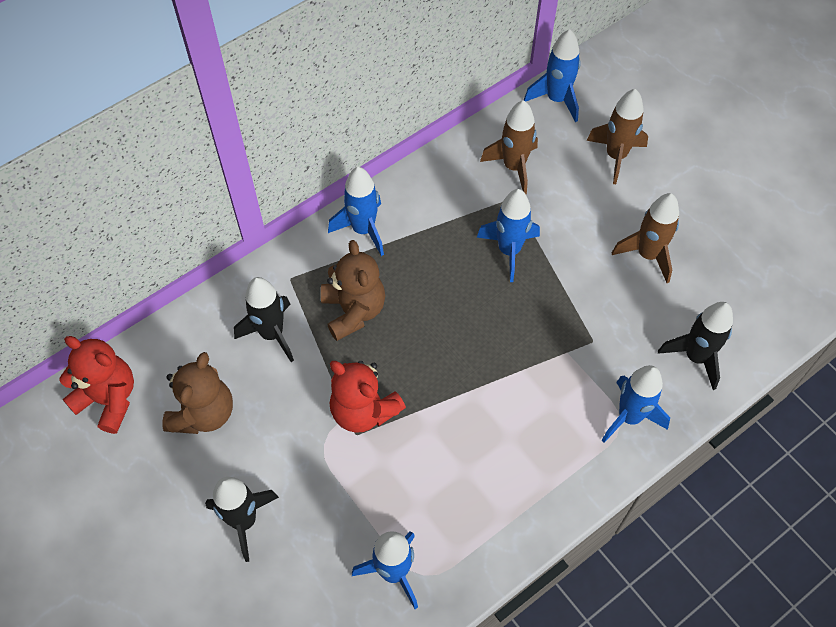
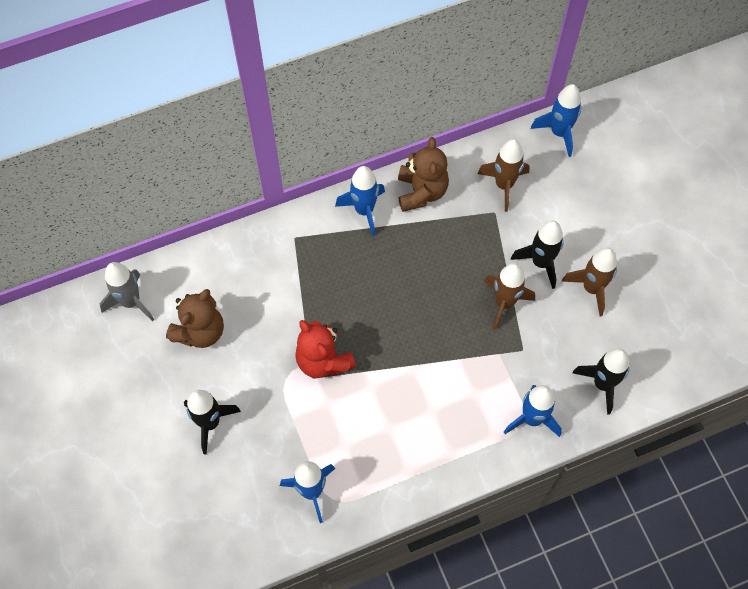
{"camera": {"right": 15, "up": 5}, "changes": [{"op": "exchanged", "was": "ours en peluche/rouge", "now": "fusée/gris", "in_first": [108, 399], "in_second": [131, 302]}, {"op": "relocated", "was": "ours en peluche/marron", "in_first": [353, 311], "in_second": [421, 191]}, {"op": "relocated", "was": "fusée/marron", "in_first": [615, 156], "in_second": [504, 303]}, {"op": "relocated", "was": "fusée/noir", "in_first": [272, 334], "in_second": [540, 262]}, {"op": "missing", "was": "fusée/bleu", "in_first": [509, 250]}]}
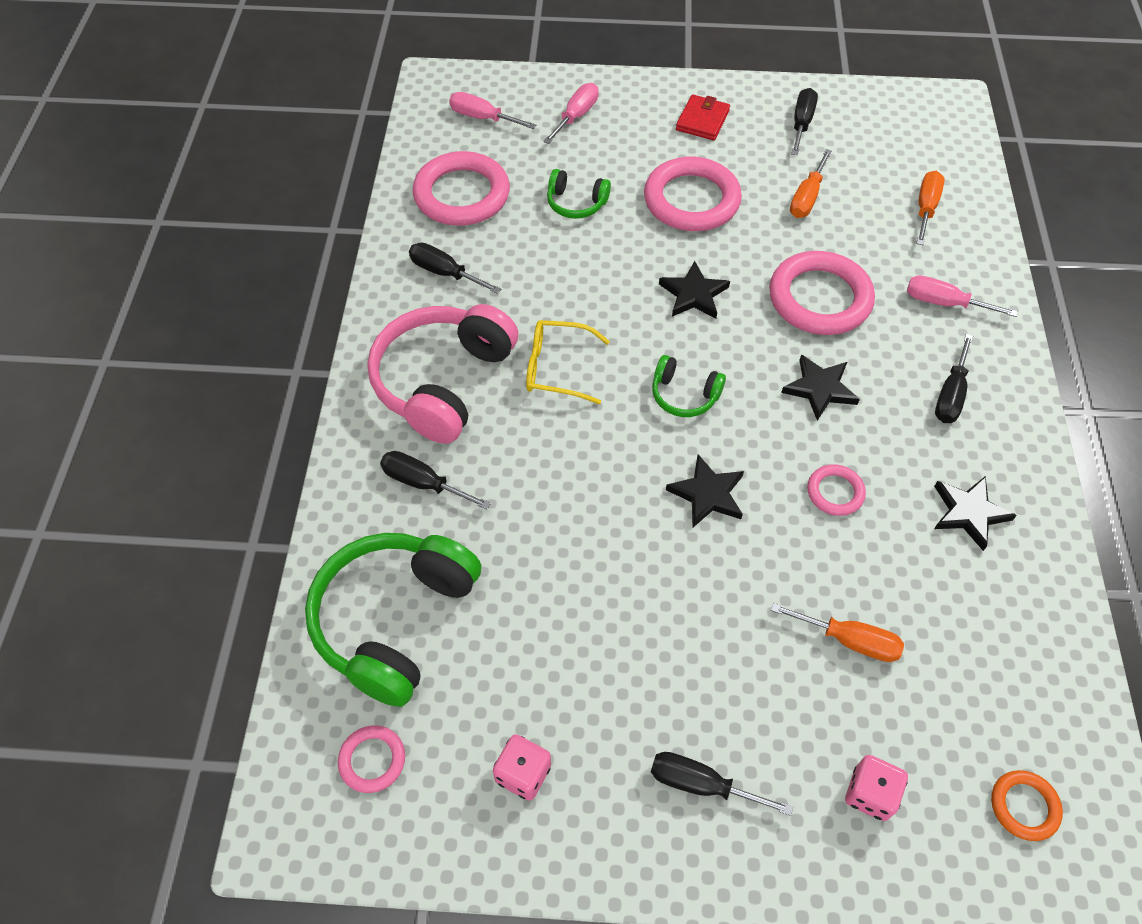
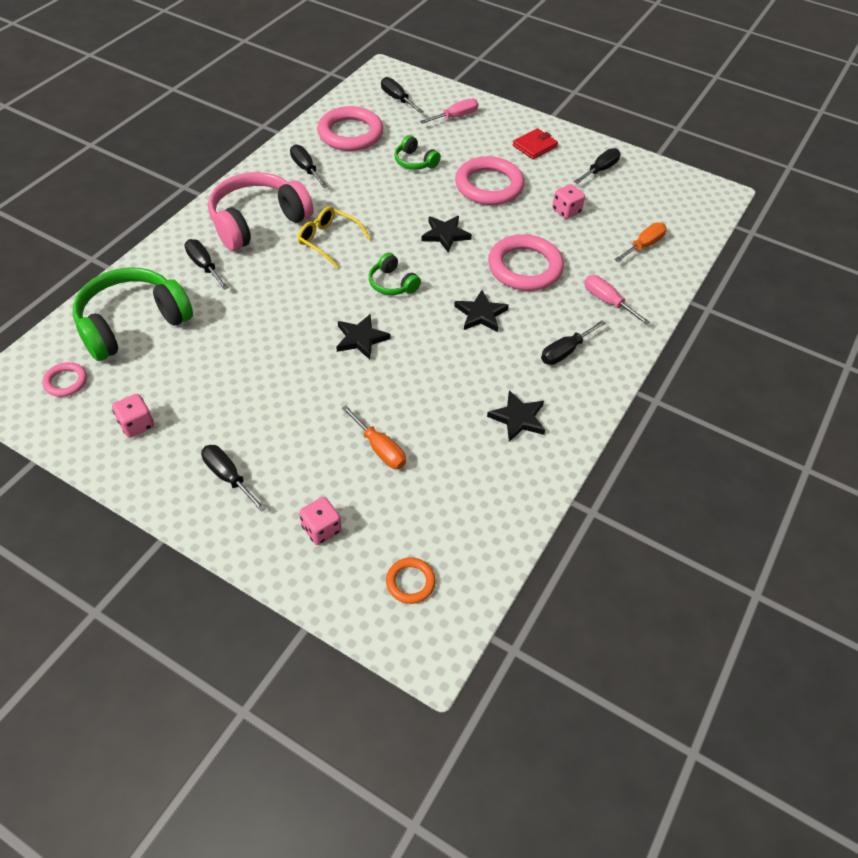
{"camera": {"right": 25, "up": -5}, "changes": [{"op": "colour", "was": "tournevis/rose", "now": "tournevis/noir", "in_first": [482, 118], "in_second": [397, 99]}, {"op": "exchanged", "was": "tournevis/orange", "now": "dé/rose", "in_first": [807, 198], "in_second": [566, 211]}, {"op": "missing", "was": "anneau/rose", "in_first": [835, 492]}]}
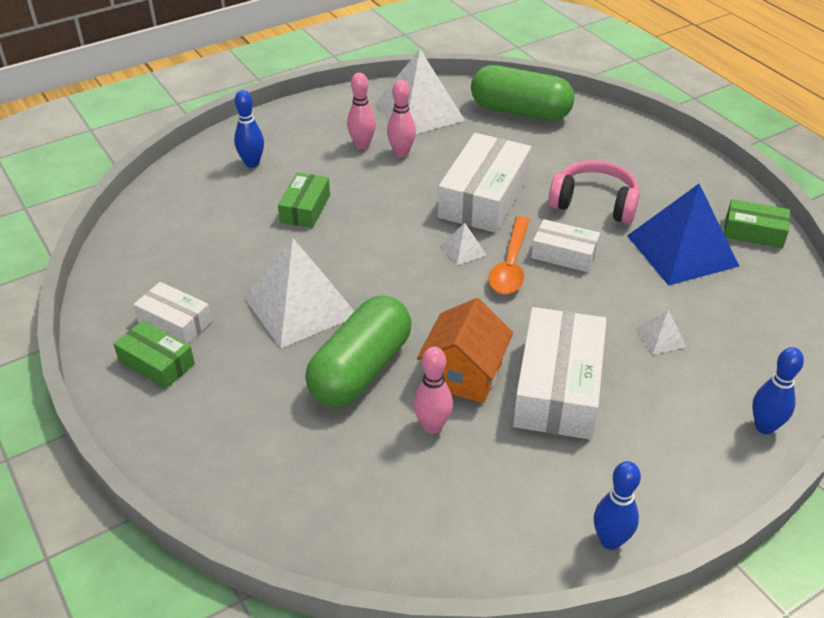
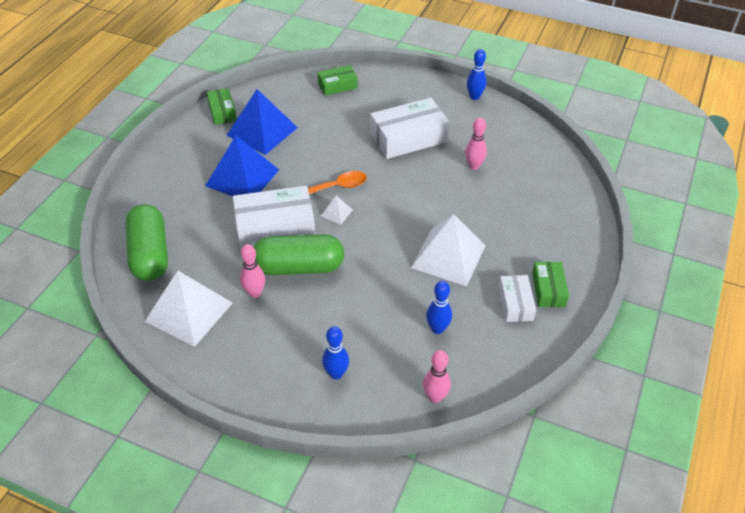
{"camera": {"right": -125, "up": 5}, "changes": [{"op": "exchanged", "was": "casque audio/rose", "now": "pyramide/bleu", "in_first": [594, 203], "in_second": [242, 177]}, {"op": "relocated", "was": "gélule/vert", "in_first": [360, 369], "in_second": [298, 267]}, {"op": "relocated", "was": "boîte/vert", "in_first": [305, 208], "in_second": [337, 86]}, {"op": "relocated", "was": "quille/rose", "in_first": [362, 145], "in_second": [435, 397]}, {"op": "relocated", "was": "quille/bleu", "in_first": [764, 427], "in_second": [437, 329]}, {"op": "missing", "was": "maison/orange", "in_first": [464, 374]}, {"op": "missing", "was": "boîte/blanc", "in_first": [564, 254]}, {"op": "missing", "was": "pyramide/blanc", "in_first": [660, 337]}]}
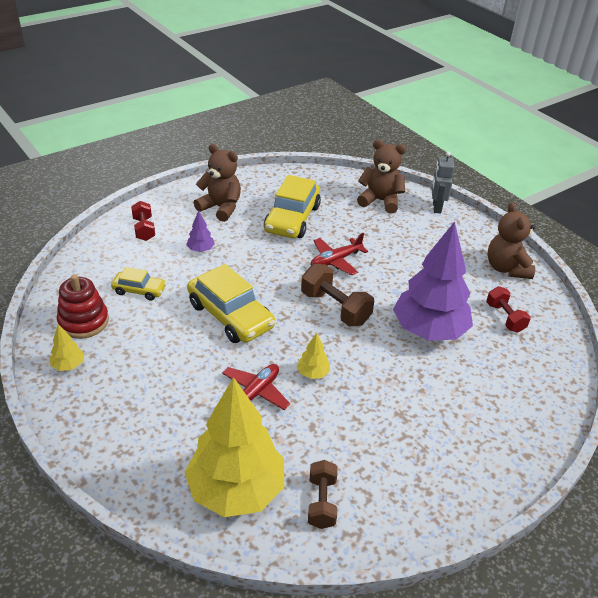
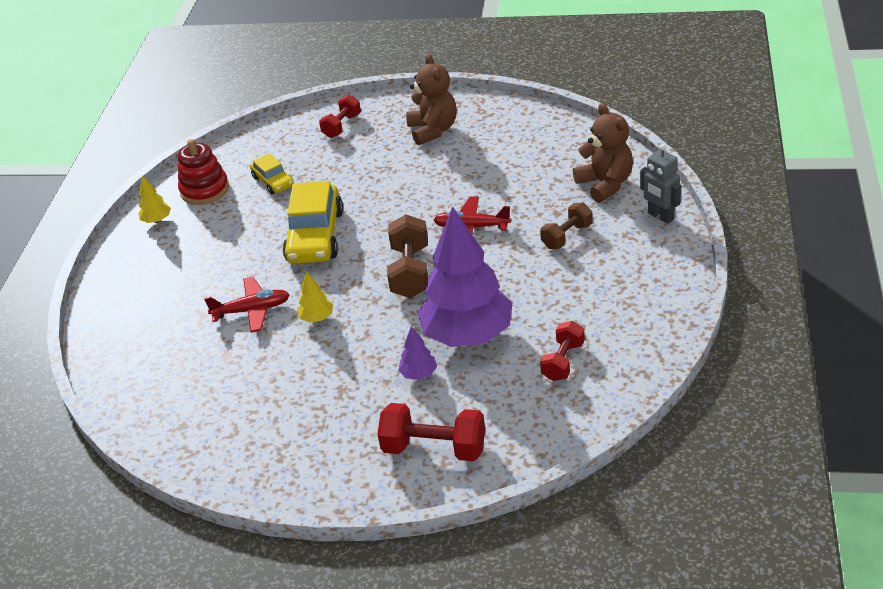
{"camera": {"right": 50, "up": 0}, "changes": [{"op": "appeared", "now": "haltère/rouge", "in_second": [434, 448]}, {"op": "relocated", "was": "arbre/violet", "in_first": [200, 250], "in_second": [419, 374]}, {"op": "relocated", "was": "haltère/marron", "in_first": [321, 502], "in_second": [567, 236]}, {"op": "spun", "was": "robot/gris", "in_first": [436, 207], "in_second": [660, 216], "clockwise": -90}, {"op": "missing", "was": "arbre/jaune", "in_first": [236, 490]}, {"op": "missing", "was": "voiture/jaune", "in_first": [292, 219]}, {"op": "missing", "was": "ours en peluche/marron", "in_first": [506, 268]}]}
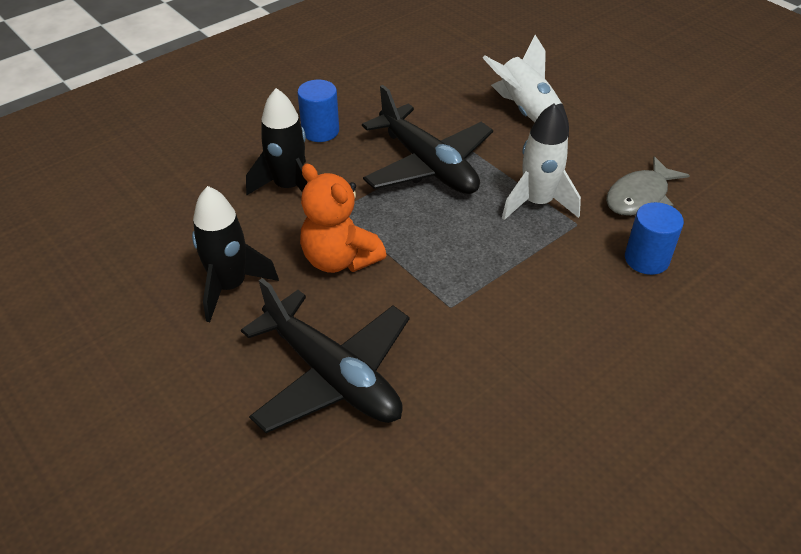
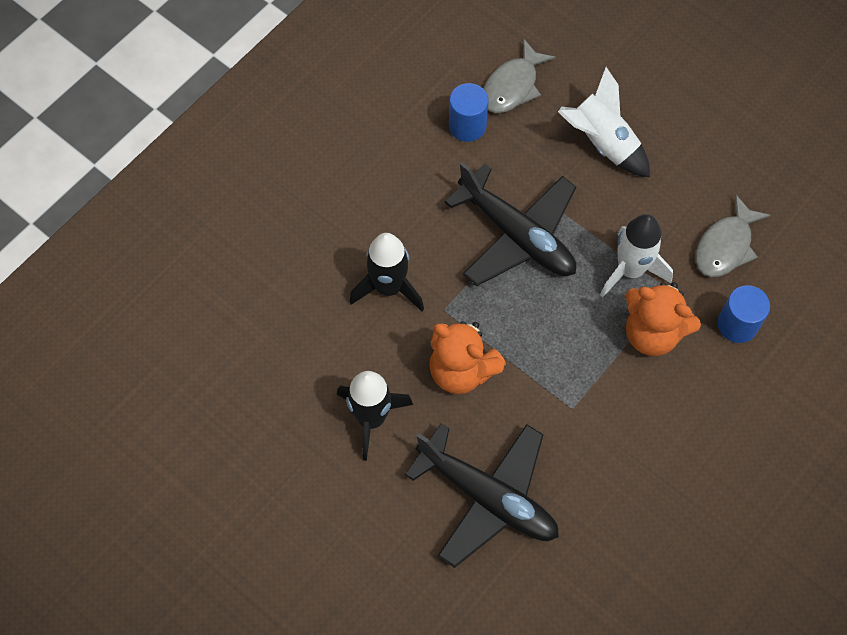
{"camera": {"right": -10, "up": 20}, "changes": [{"op": "relocated", "was": "cylindre/bleu", "in_first": [320, 131], "in_second": [467, 126]}, {"op": "appeared", "now": "poisson/gris", "in_second": [512, 86]}, {"op": "appeared", "now": "ours en peluche/orange", "in_second": [652, 333]}]}
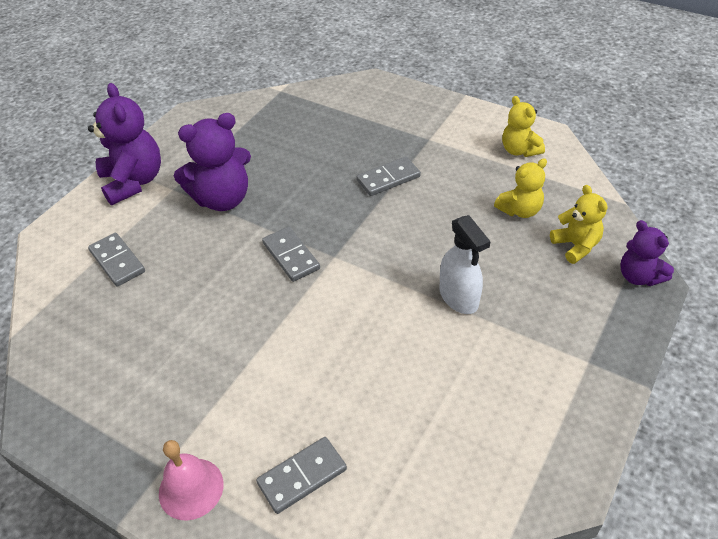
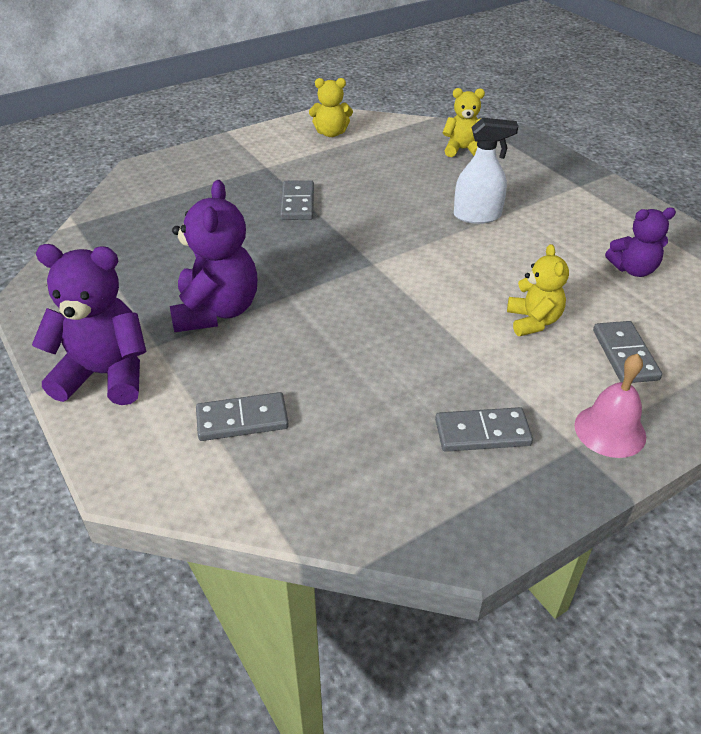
{"camera": {"right": -65, "up": -5}, "changes": [{"op": "relocated", "was": "domino/gris", "in_first": [291, 256], "in_second": [482, 433]}, {"op": "relocated", "was": "ours en peluche/jaune", "in_first": [520, 210], "in_second": [533, 321]}, {"op": "relocated", "was": "ours en peluche/violet", "in_first": [639, 276], "in_second": [633, 269]}]}
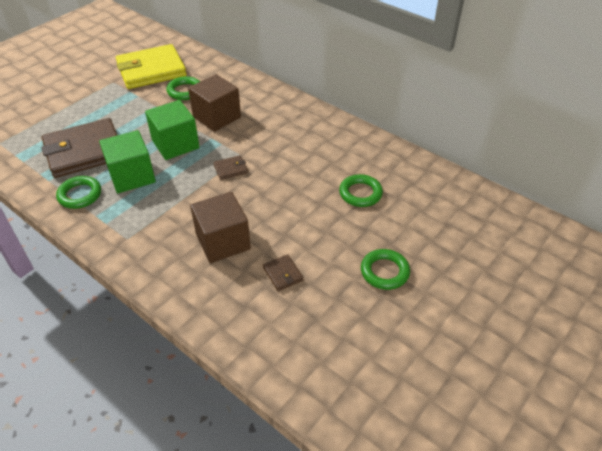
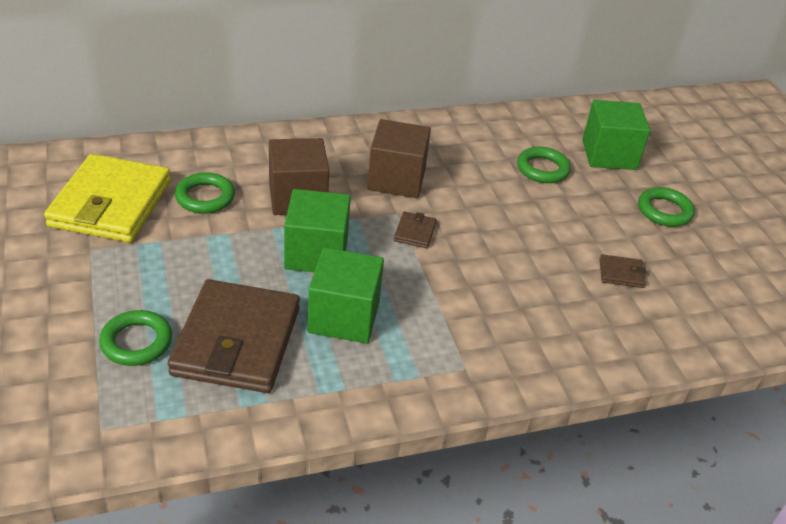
{"camera": {"right": -60, "up": -5}, "changes": [{"op": "relocated", "was": "anneau/vert", "in_first": [80, 195], "in_second": [136, 342]}, {"op": "relocated", "was": "cube/marron", "in_first": [223, 241], "in_second": [396, 179]}, {"op": "appeared", "now": "cube/vert", "in_second": [609, 154]}]}
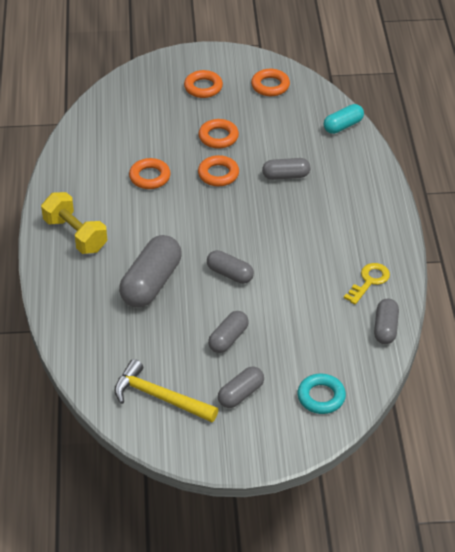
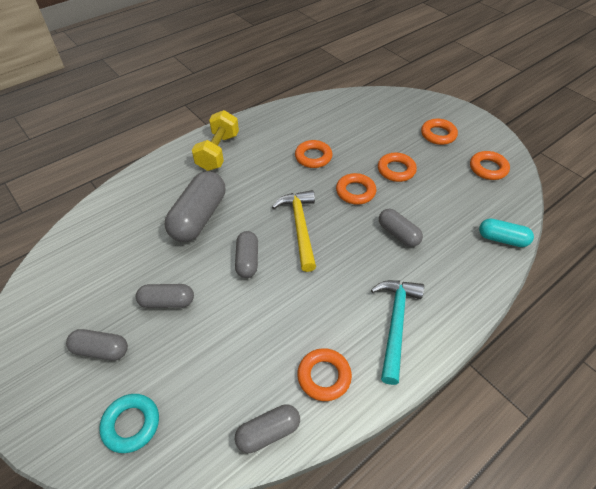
{"camera": {"right": 55, "up": 5}, "changes": [{"op": "spun", "was": "gélule/gris", "in_first": [151, 283], "in_second": [199, 217], "clockwise": -60}, {"op": "relocated", "was": "marteau/jaune", "in_first": [159, 397], "in_second": [300, 227]}, {"op": "exchanged", "was": "clé/jaune", "now": "anneau/orange", "in_first": [369, 281], "in_second": [324, 376]}, {"op": "appeared", "now": "marteau/turquoise", "in_second": [395, 324]}]}
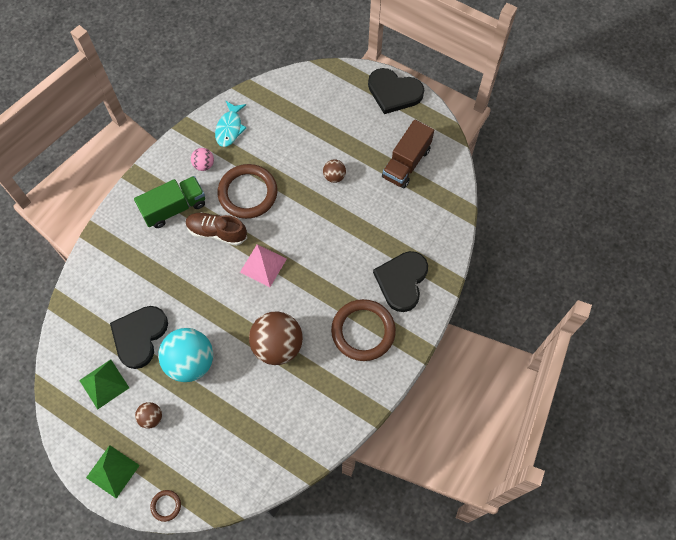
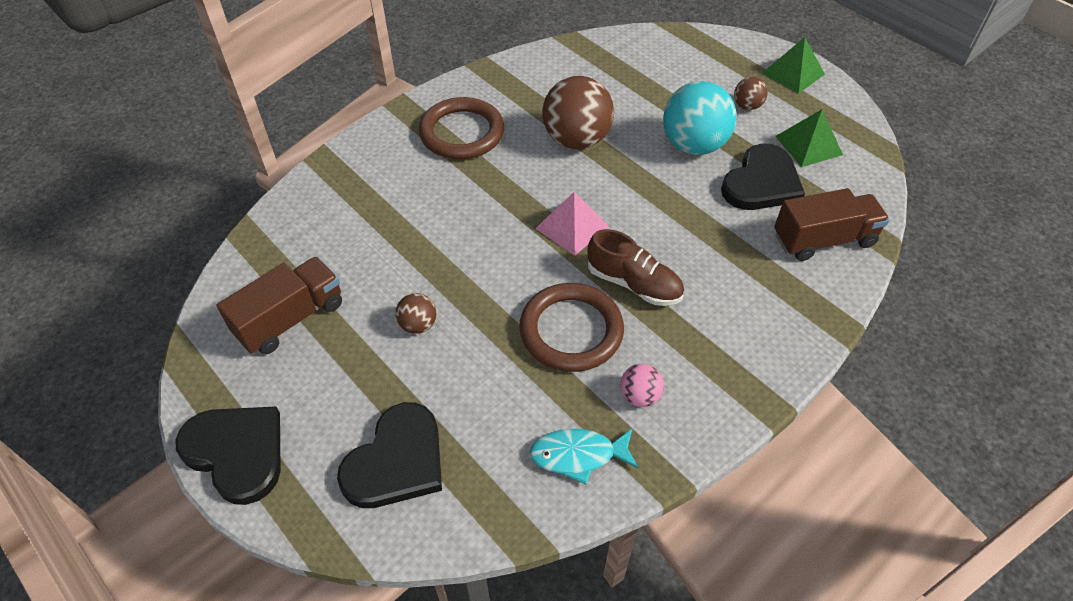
{"camera": {"right": -165, "up": -15}, "changes": [{"op": "relocated", "was": "cœur/noir", "in_first": [402, 281], "in_second": [396, 461]}, {"op": "spun", "was": "poisson/turquoise", "in_first": [230, 128], "in_second": [578, 455], "clockwise": -120}, {"op": "appeared", "now": "camion/marron", "in_second": [823, 240]}, {"op": "missing", "was": "camion/vert", "in_first": [174, 208]}, {"op": "missing", "was": "anneau/marron", "in_first": [166, 505]}]}
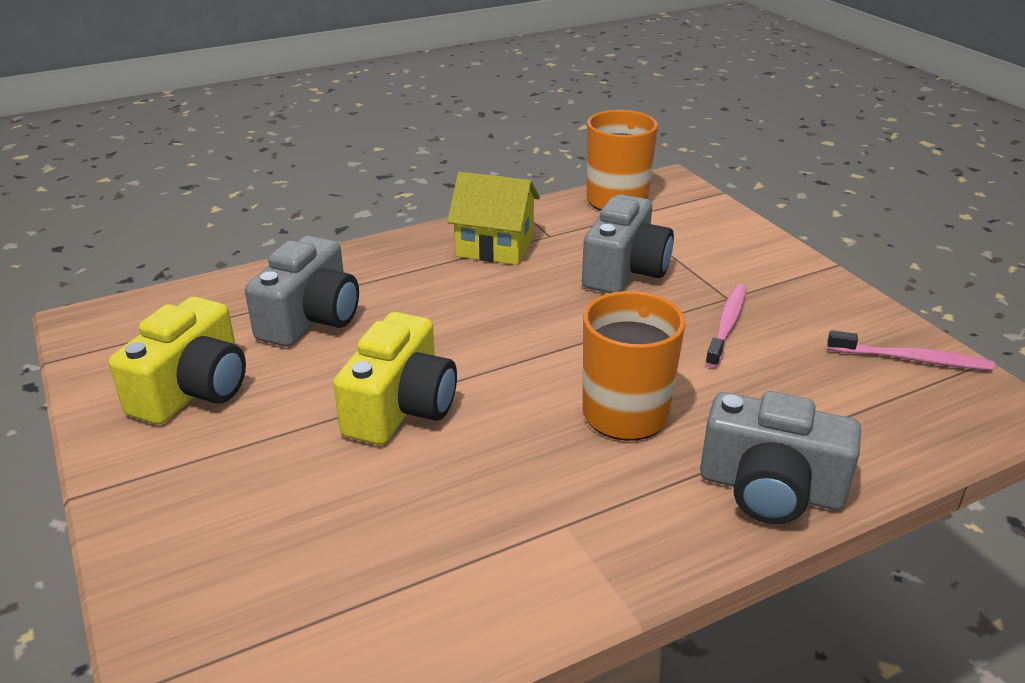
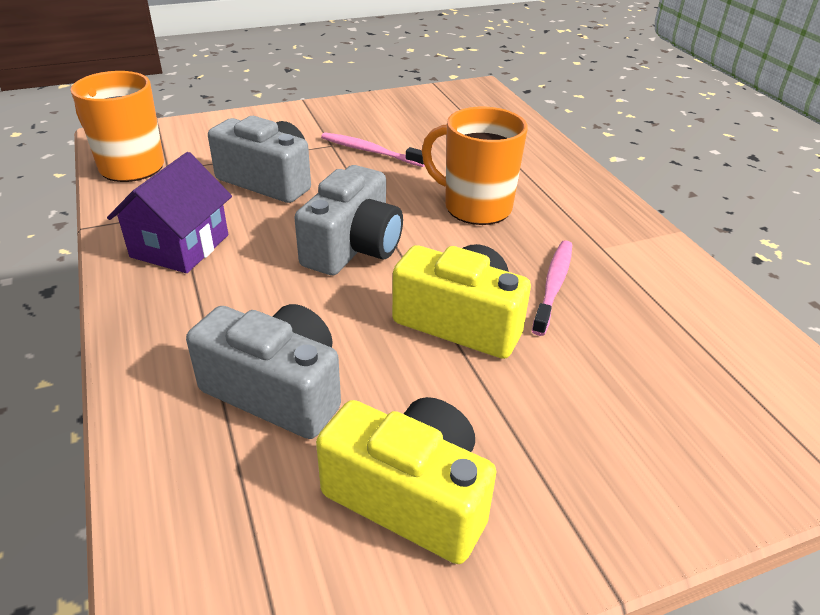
{"camera": {"right": -85, "up": 5}, "changes": [{"op": "colour", "was": "maison/jaune", "now": "maison/violet", "in_first": [494, 246], "in_second": [180, 246]}, {"op": "relocated", "was": "appareil photo/gris", "in_first": [770, 489], "in_second": [353, 247]}, {"op": "relocated", "was": "brosse à dents/rose", "in_first": [911, 359], "in_second": [553, 286]}]}
